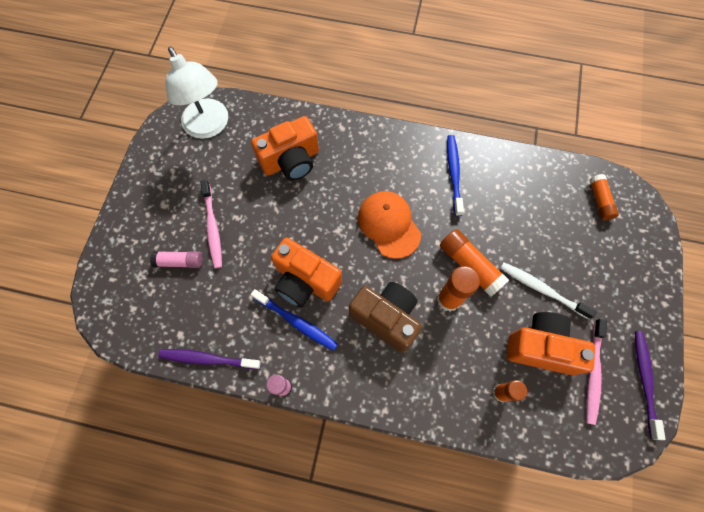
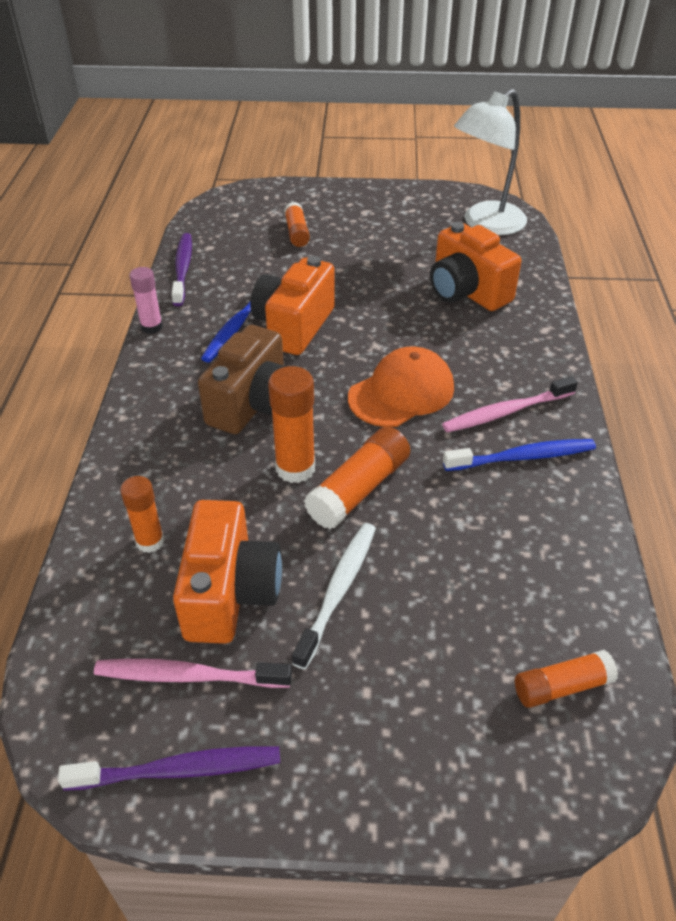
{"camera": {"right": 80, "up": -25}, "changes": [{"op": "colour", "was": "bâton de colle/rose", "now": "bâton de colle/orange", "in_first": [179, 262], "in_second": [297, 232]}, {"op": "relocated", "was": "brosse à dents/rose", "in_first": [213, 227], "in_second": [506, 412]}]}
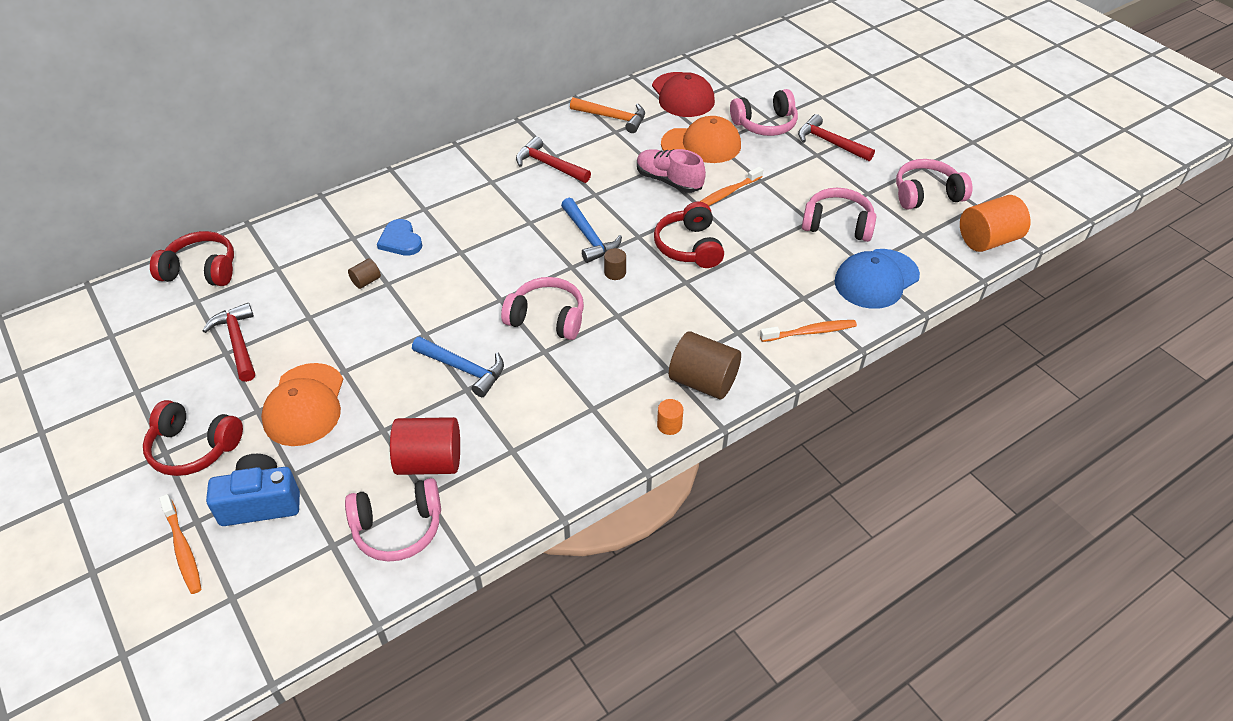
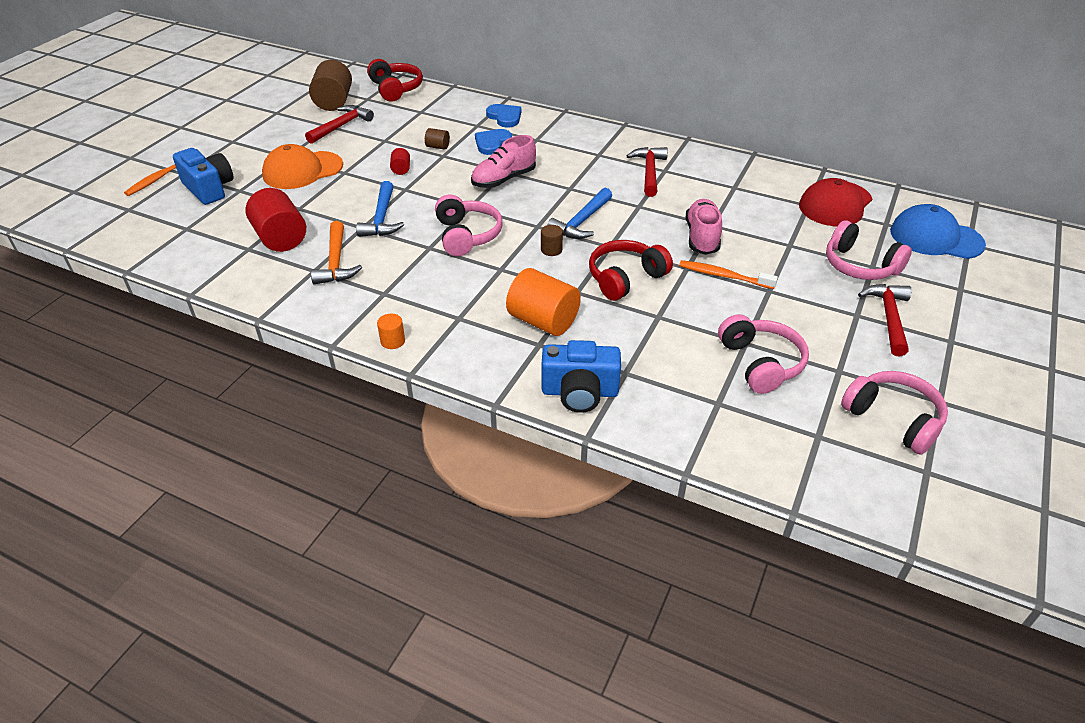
{"camera": {"right": 60, "up": -5}, "changes": [{"op": "relocated", "was": "cylindre/marron", "in_first": [703, 382], "in_second": [334, 102]}, {"op": "relocated", "was": "marteau/orange", "in_first": [612, 118], "in_second": [336, 262]}, {"op": "appeared", "now": "cylindre/rouge", "in_second": [401, 169]}, {"op": "appeared", "now": "chaussure/rose", "in_second": [504, 179]}, {"op": "appeared", "now": "cœur/bleu", "in_second": [505, 117]}, {"op": "relocated", "was": "cylindre/orange", "in_first": [988, 240], "in_second": [543, 321]}, {"op": "exchanged", "was": "brosse à dents/orange", "now": "appareil photo/bleu", "in_first": [810, 332], "in_second": [580, 392]}, {"op": "relocated", "was": "casquette/bleu", "in_first": [876, 279], "in_second": [935, 238]}, {"op": "missing", "was": "casque audio/rouge", "in_first": [194, 448]}, {"op": "missing", "was": "casque audio/rose", "in_first": [398, 528]}, {"op": "missing", "was": "casquette/orange", "in_first": [701, 145]}]}
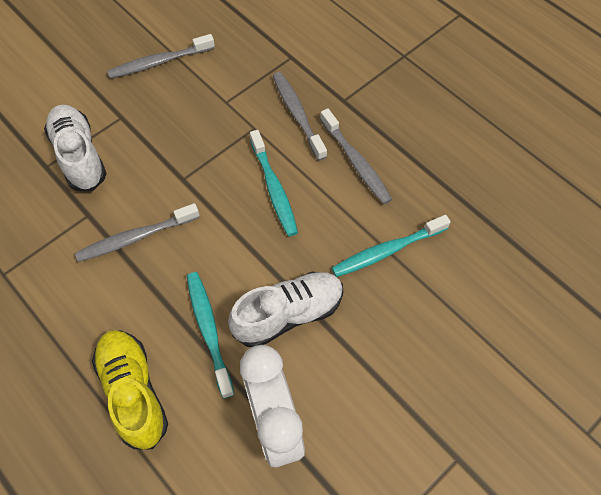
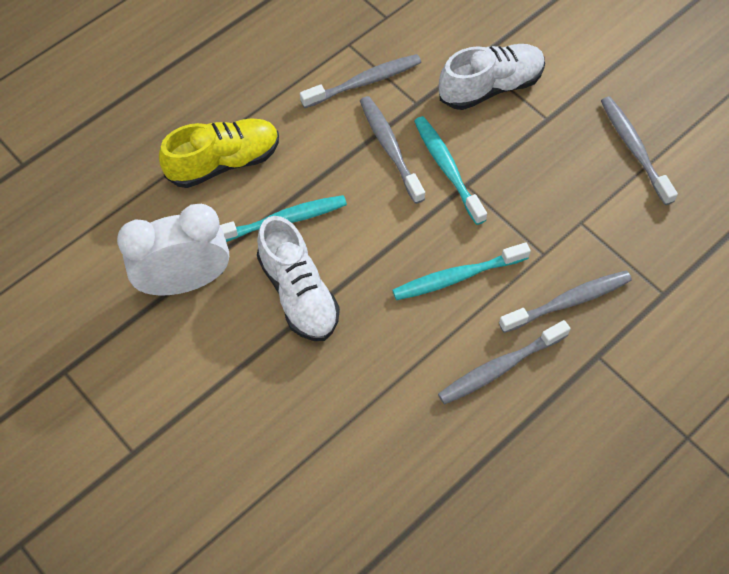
{"camera": {"right": 90, "up": 0}, "changes": [{"op": "appeared", "now": "brosse à dents/gris", "in_second": [364, 82]}, {"op": "relocated", "was": "brosse à dents/turquoise", "in_first": [387, 250], "in_second": [447, 169]}]}
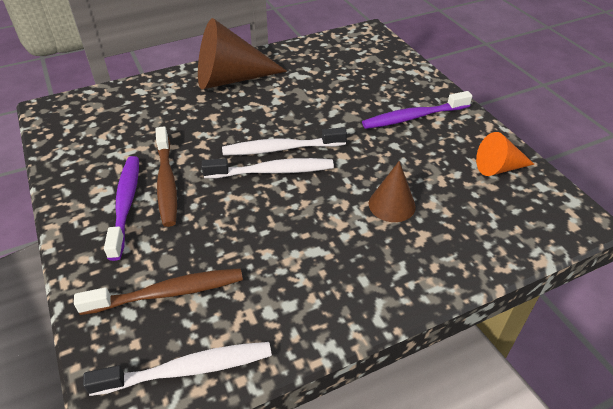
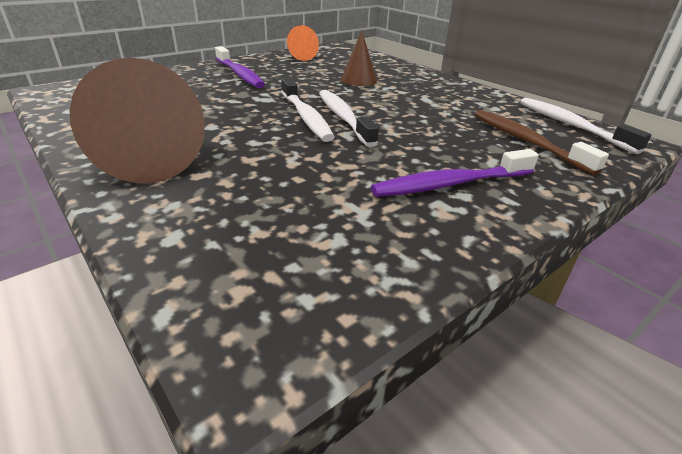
{"camera": {"right": -105, "up": -10}, "changes": [{"op": "missing", "was": "brosse à dents/marron", "in_first": [166, 182]}]}
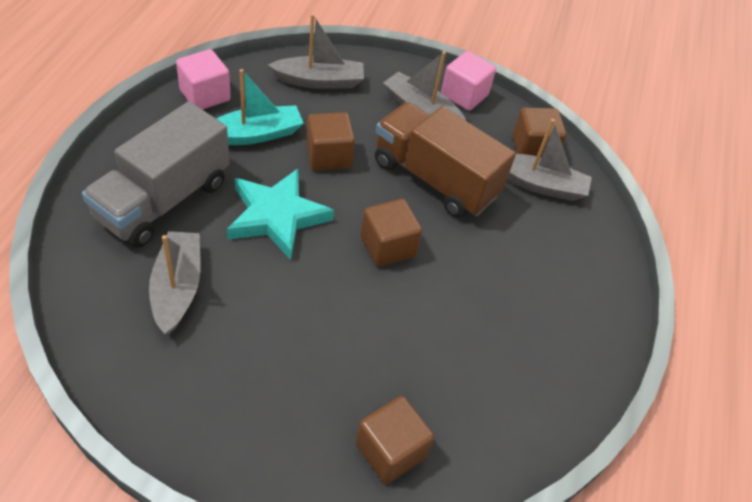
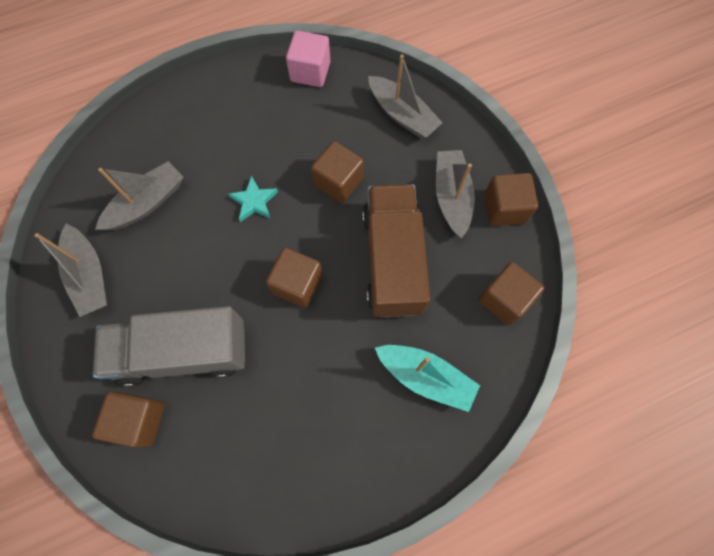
{"camera": {"right": 55, "up": 20}, "changes": [{"op": "relocated", "was": "bateau/gris", "in_first": [539, 184], "in_second": [89, 275]}, {"op": "relocated", "was": "camion/gris", "in_first": [163, 200], "in_second": [183, 352]}, {"op": "size", "was": "étoile/turquoise", "in_first": [277, 216], "in_second": [254, 201], "ratio": 0.53}, {"op": "relocated", "was": "bateau/turquoise", "in_first": [254, 134], "in_second": [425, 377]}, {"op": "colour", "was": "cube/rose", "now": "cube/marron", "in_first": [464, 95], "in_second": [504, 208]}]}
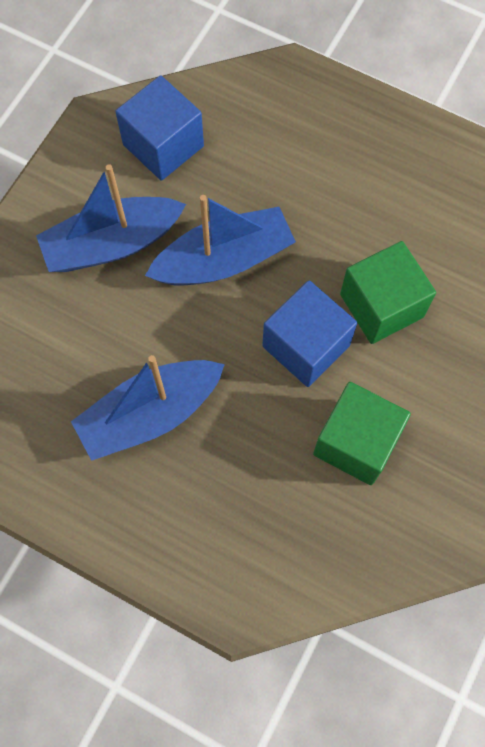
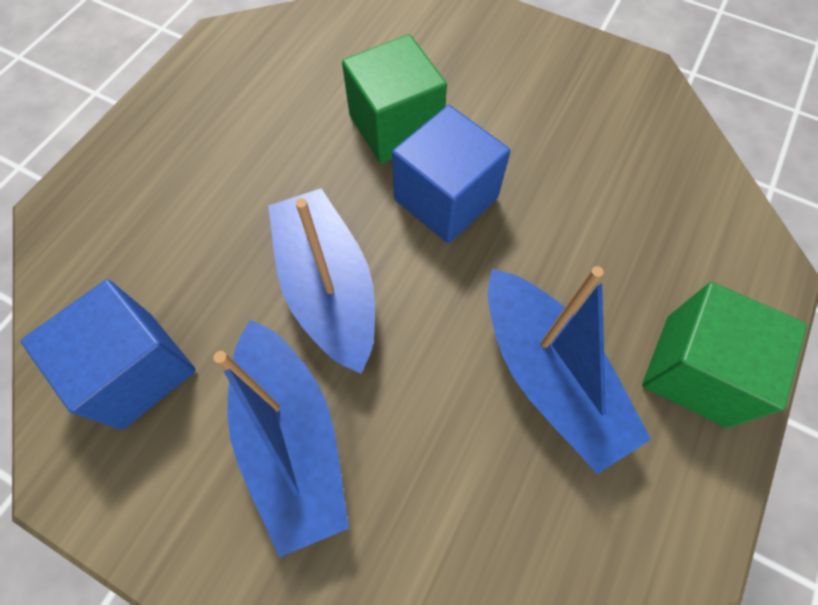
{"camera": {"right": -90, "up": -5}, "changes": [{"op": "relocated", "was": "cube/vert", "in_first": [356, 442], "in_second": [695, 370]}]}
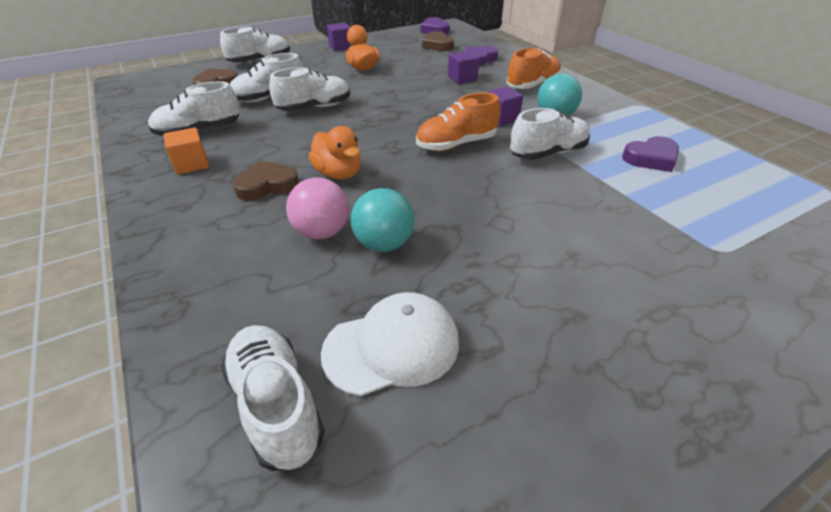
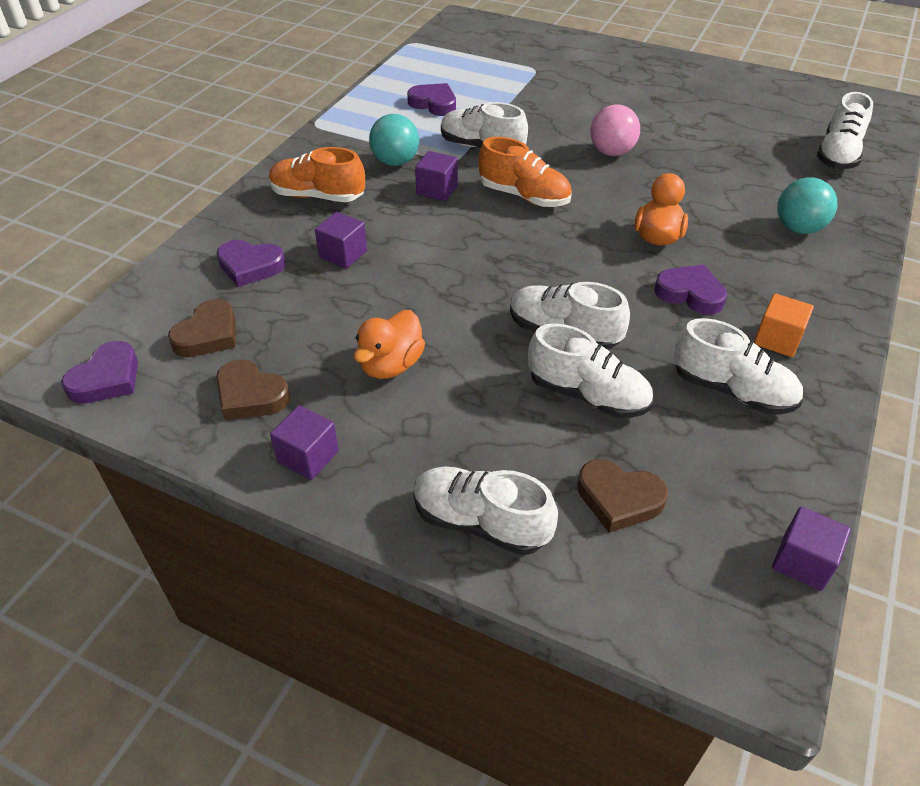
{"camera": {"right": -125, "up": 5}, "changes": [{"op": "relocated", "was": "cœur/marron", "in_first": [267, 185], "in_second": [250, 395]}, {"op": "relocated", "was": "balle/rose", "in_first": [322, 232], "in_second": [611, 152]}, {"op": "appeared", "now": "cœur/violet", "in_second": [690, 294]}, {"op": "appeared", "now": "cube/violet", "in_second": [802, 561]}, {"op": "relocated", "was": "balle/turquoise", "in_first": [384, 244], "in_second": [798, 228]}, {"op": "missing", "was": "casquette/blanc", "in_first": [392, 346]}]}
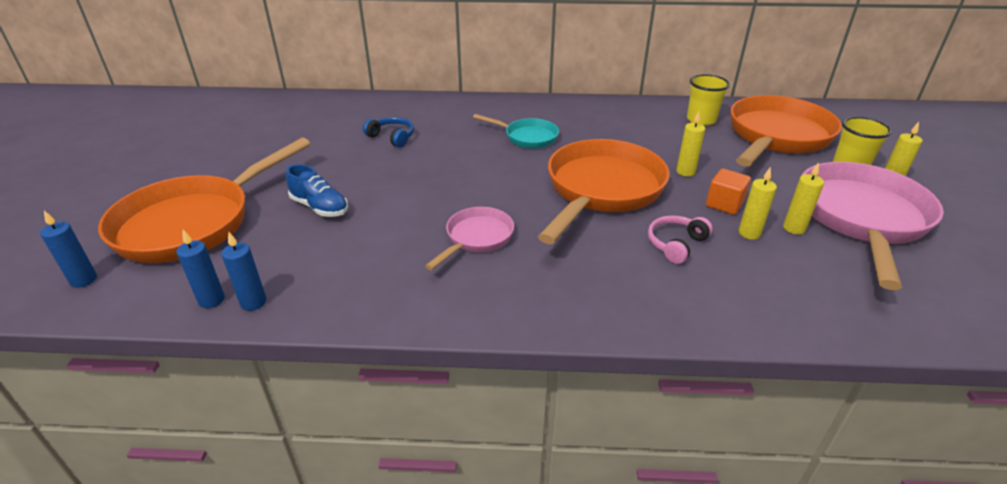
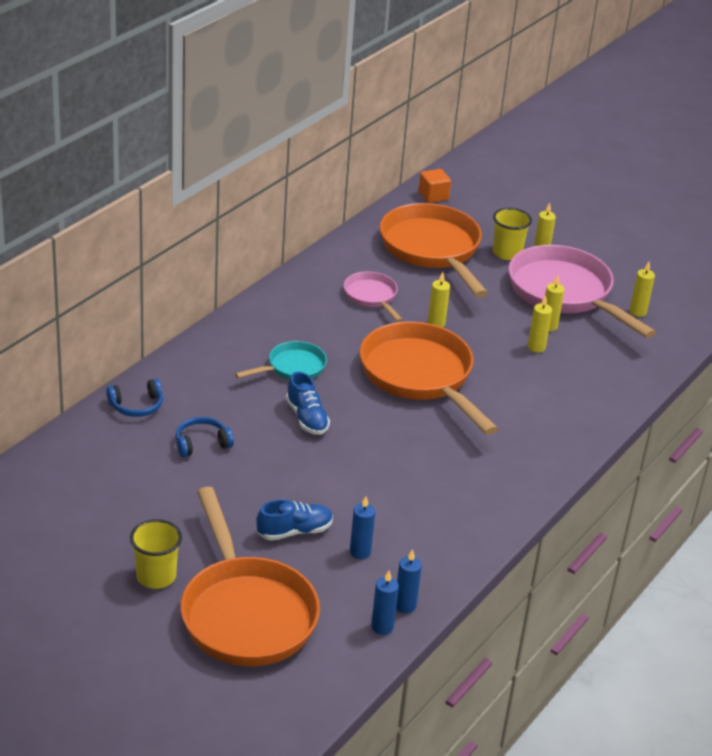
{"camera": {"right": -60, "up": 0}, "changes": [{"op": "appeared", "now": "casque audio/bleu", "in_second": [137, 406]}, {"op": "relocated", "was": "gobelet/jaune", "in_first": [701, 120], "in_second": [156, 576]}, {"op": "appeared", "now": "chaussure/bleu", "in_second": [307, 418]}, {"op": "relocated", "was": "poêle/rose", "in_first": [476, 238], "in_second": [372, 297]}, {"op": "relocated", "was": "bougie/bleu", "in_first": [84, 280], "in_second": [360, 552]}, {"op": "relocated", "was": "cube/orange", "in_first": [724, 204], "in_second": [433, 196]}, {"op": "appeared", "now": "bougie/jaune", "in_second": [637, 312]}, {"op": "missing", "was": "casque audio/rose", "in_first": [676, 244]}]}
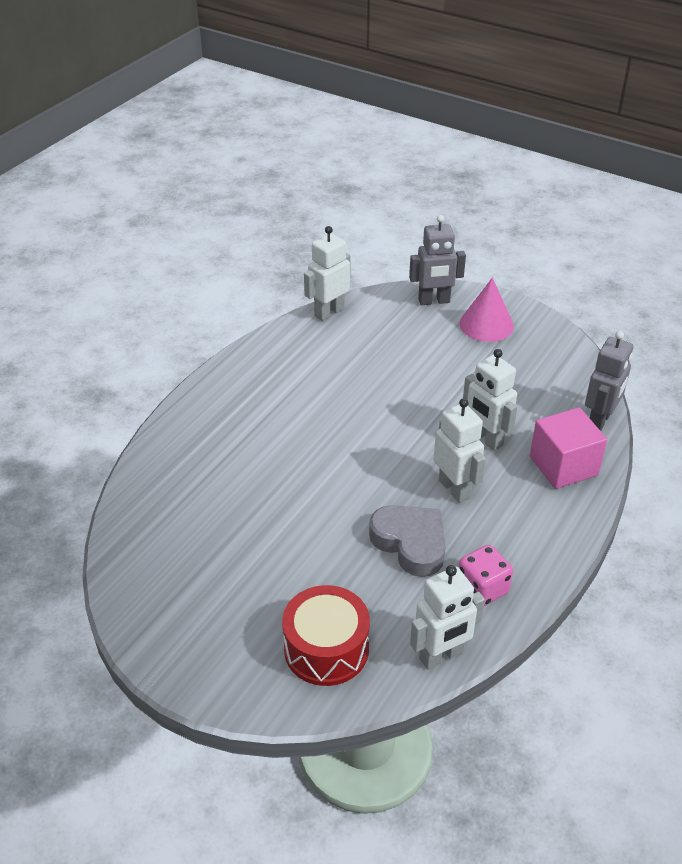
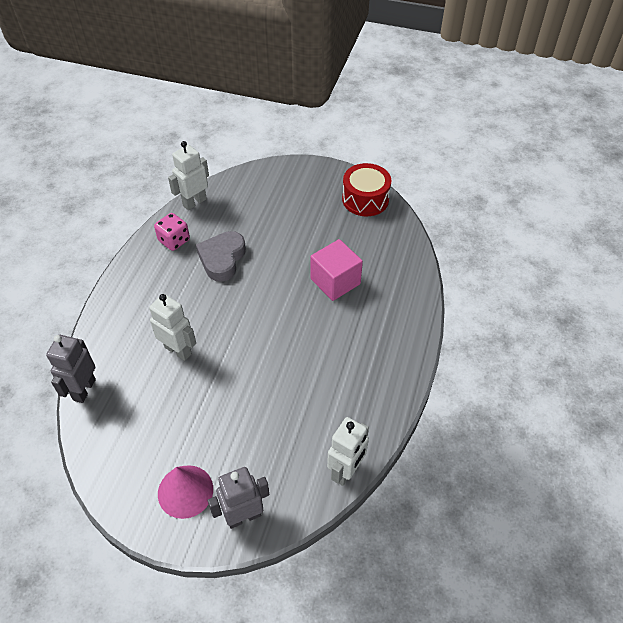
{"camera": {"right": 165, "up": 10}, "changes": [{"op": "spun", "was": "cœur/gris", "in_first": [410, 543], "in_second": [222, 259], "clockwise": 75}, {"op": "relocated", "was": "cube/rose", "in_first": [563, 466], "in_second": [335, 281]}, {"op": "relocated", "was": "tambour/rouge", "in_first": [326, 649], "in_second": [365, 199]}, {"op": "missing", "was": "robot/blanc", "in_first": [454, 489]}]}
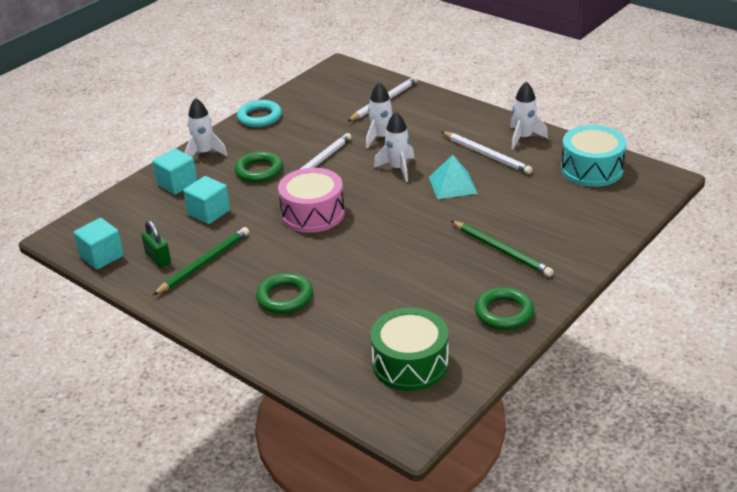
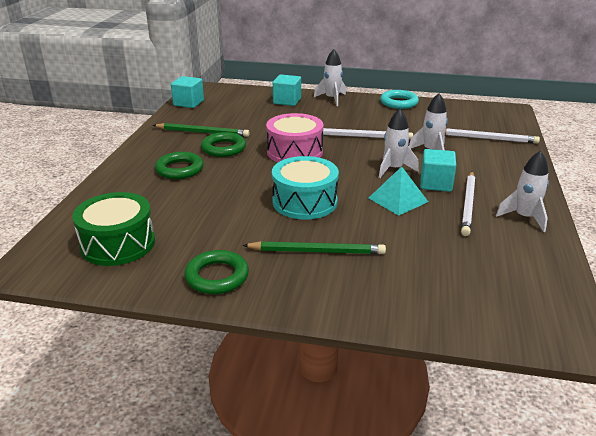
{"camera": {"right": 60, "up": -5}, "changes": [{"op": "relocated", "was": "anneau/vert", "in_first": [259, 171], "in_second": [223, 148]}, {"op": "spun", "was": "crayon/vert", "in_first": [502, 250], "in_second": [317, 251], "clockwise": -105}, {"op": "relocated", "was": "tambour/turquoise", "in_first": [592, 169], "in_second": [304, 202]}, {"op": "relocated", "was": "cube/turquoise", "in_first": [209, 212], "in_second": [436, 183]}, {"op": "missing", "was": "cadenas/vert", "in_first": [158, 258]}]}
